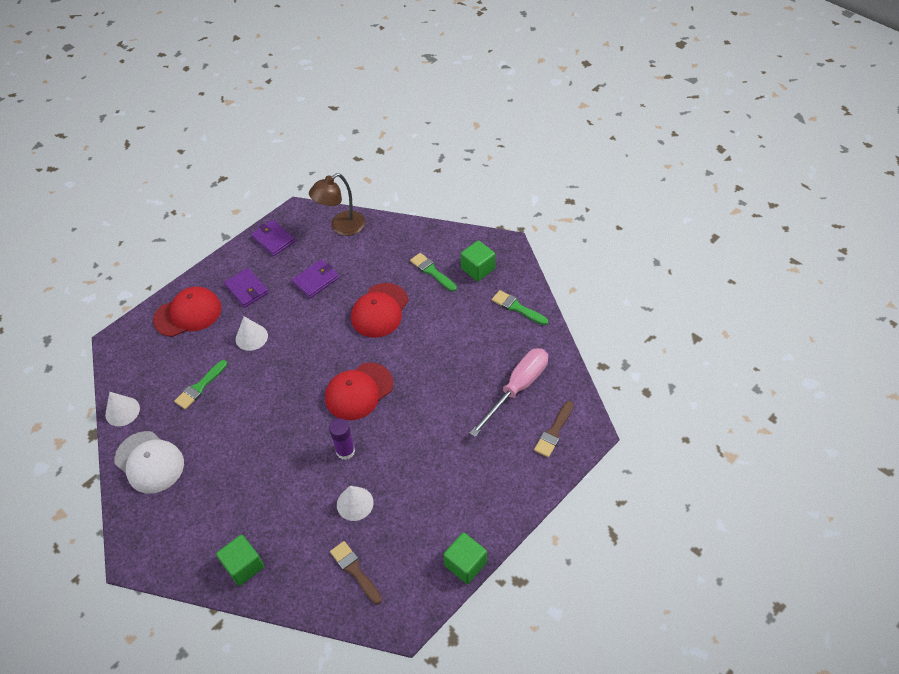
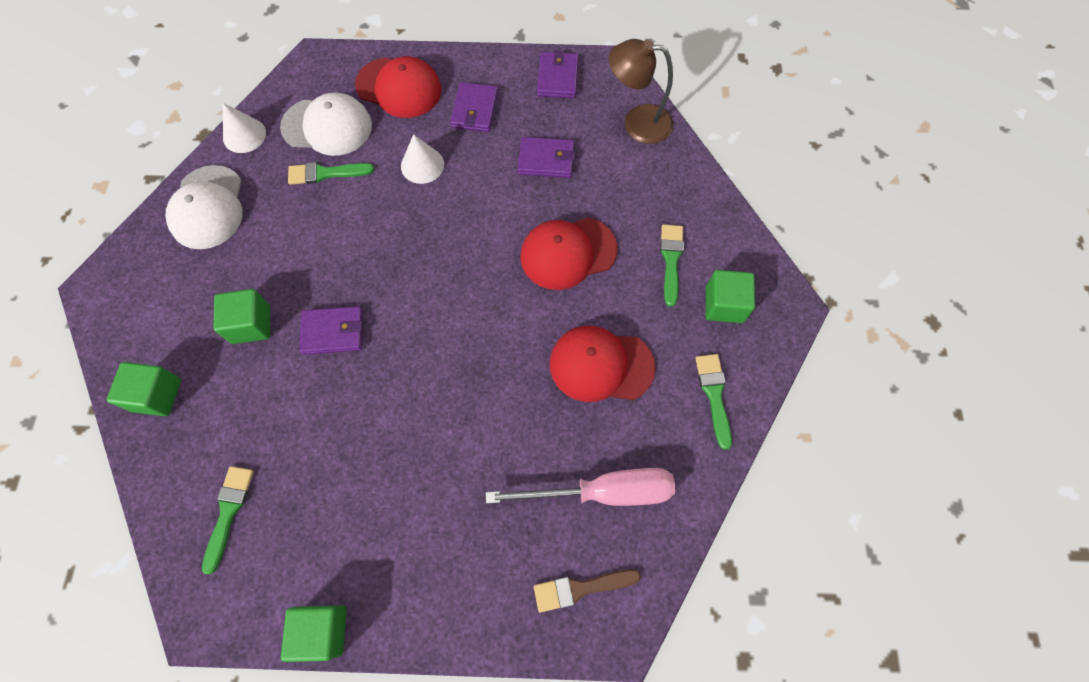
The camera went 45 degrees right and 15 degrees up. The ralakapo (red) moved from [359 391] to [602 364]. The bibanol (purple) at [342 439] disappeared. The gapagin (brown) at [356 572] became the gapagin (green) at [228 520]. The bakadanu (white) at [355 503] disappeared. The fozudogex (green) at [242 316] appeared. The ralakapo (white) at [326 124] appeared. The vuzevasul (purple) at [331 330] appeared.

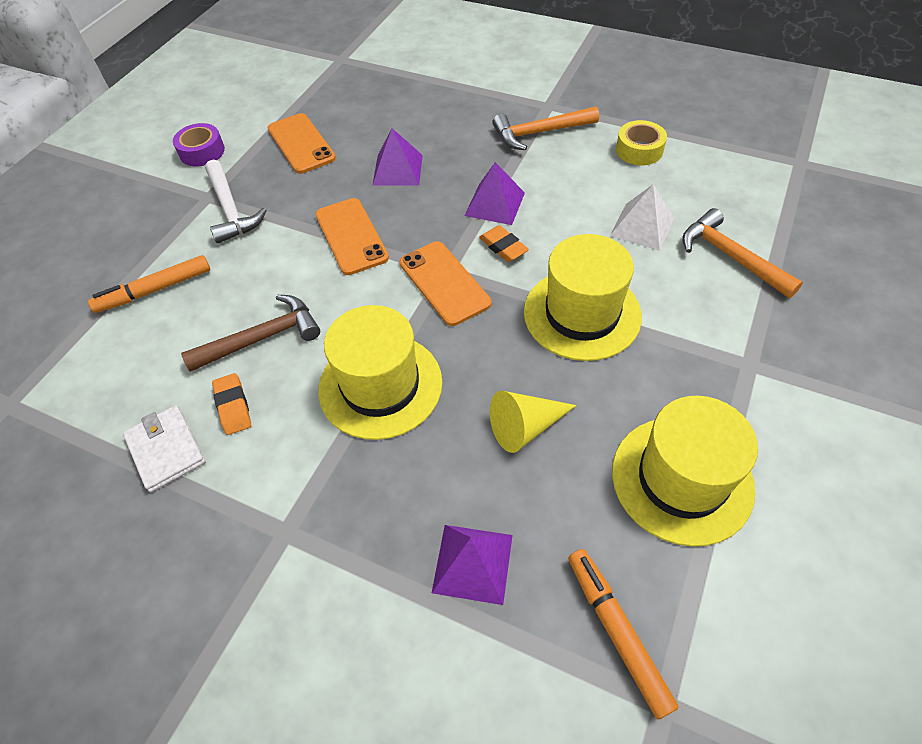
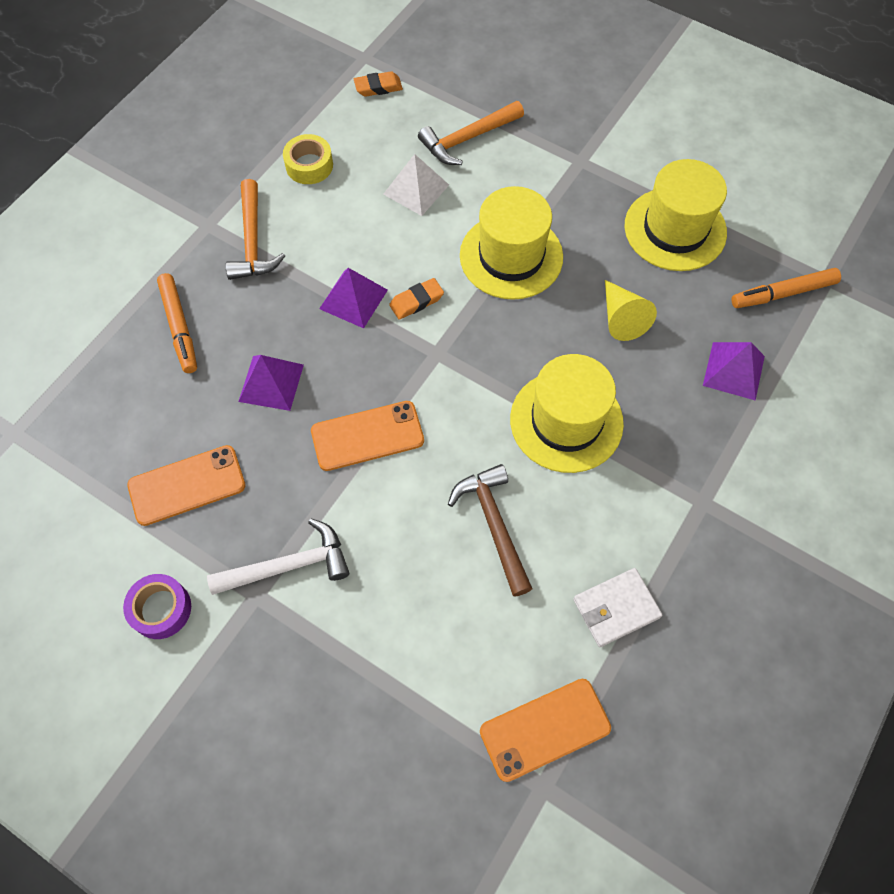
The camera went 85 degrees left and 10 degrees up. The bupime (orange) moved from [149 284] to [177 323]. The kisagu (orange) moved from [231 404] to [378 84]. The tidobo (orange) moved from [445 283] to [545 730].

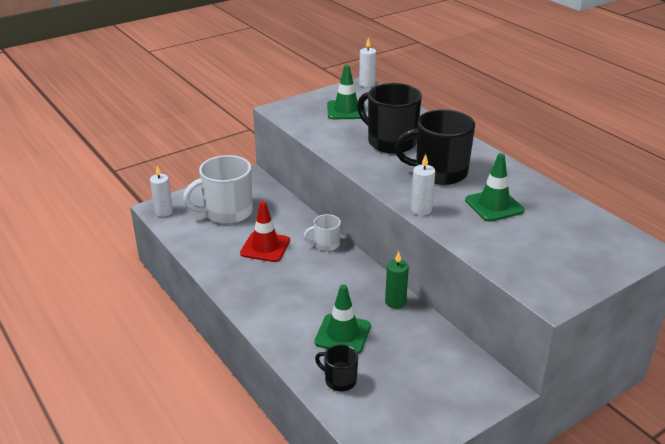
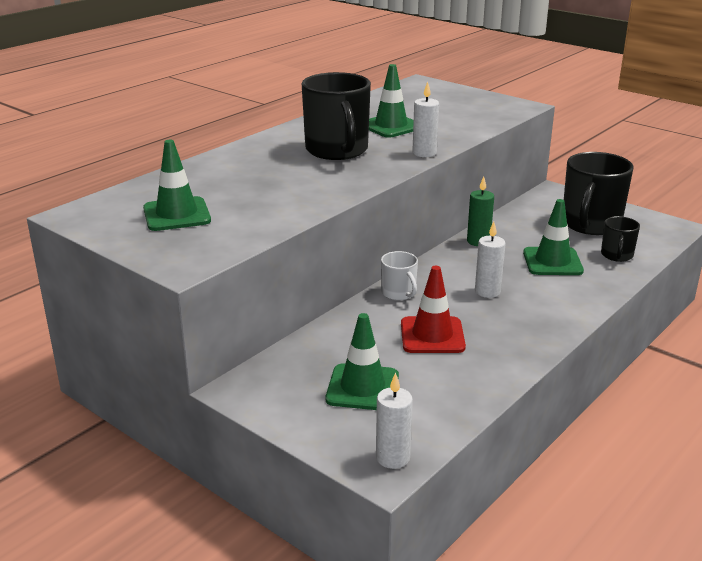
The camera went 105 degrees left and 5 degrees down. The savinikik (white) at [218 189] was replaced by the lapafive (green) at [362 361]. The savinikik (black) moved from [389 118] to [599 193]. The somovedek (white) moved from [367 62] to [490 260].

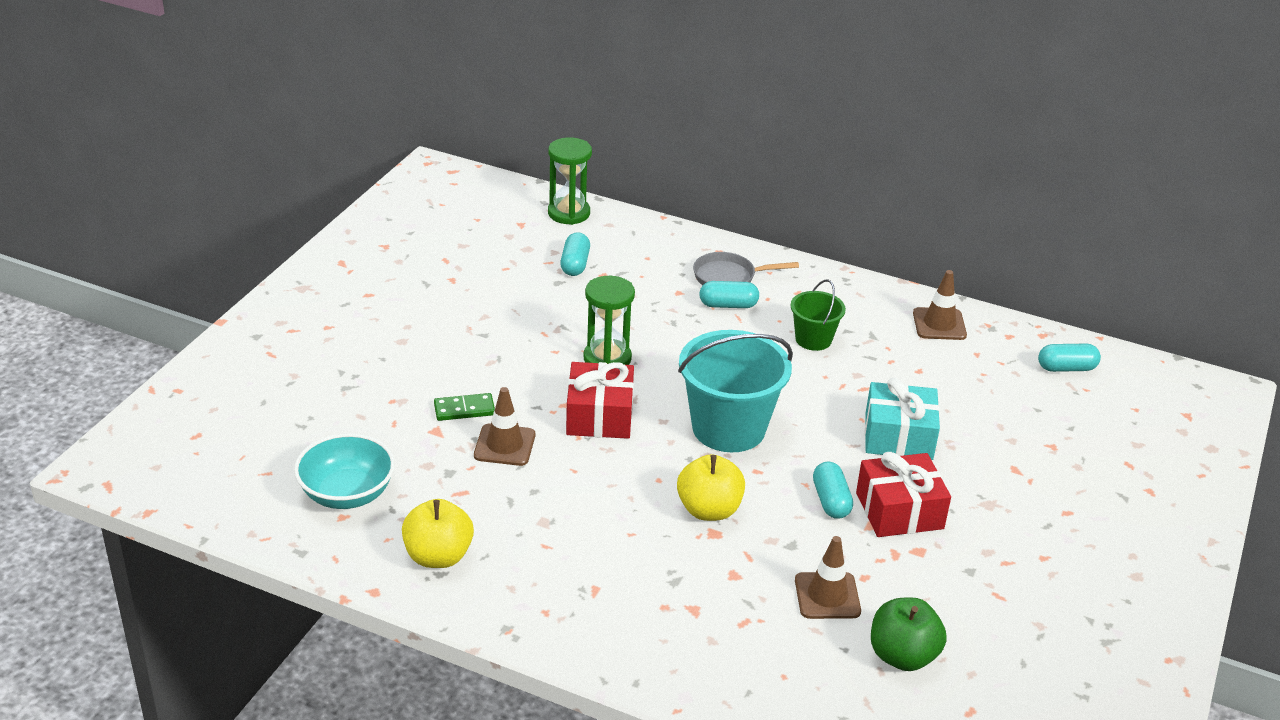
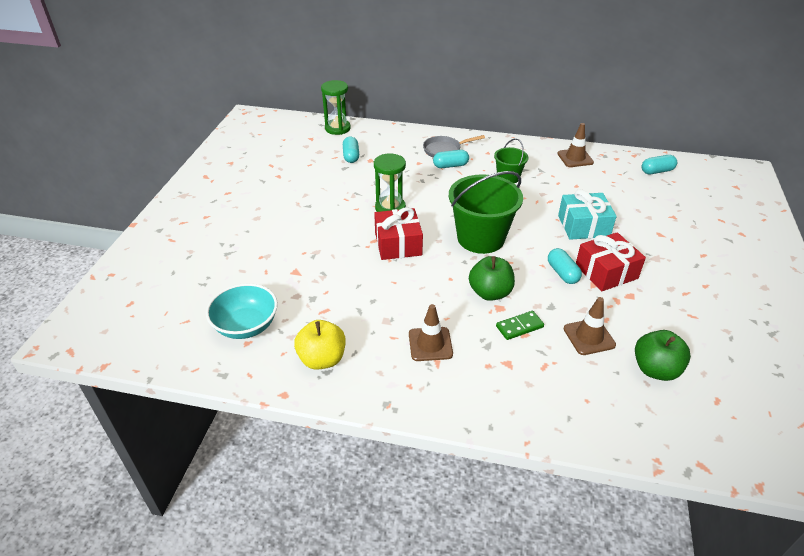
The camera went 10 degrees left and 5 degrees up. The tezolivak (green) moved from [464 407] to [520 325]. The lapafive (brown) moved from [504 426] to [431 332]. The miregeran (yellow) at [711 487] became the miregeran (green) at [492 278]. The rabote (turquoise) at [735 391] became the rabote (green) at [486 212].

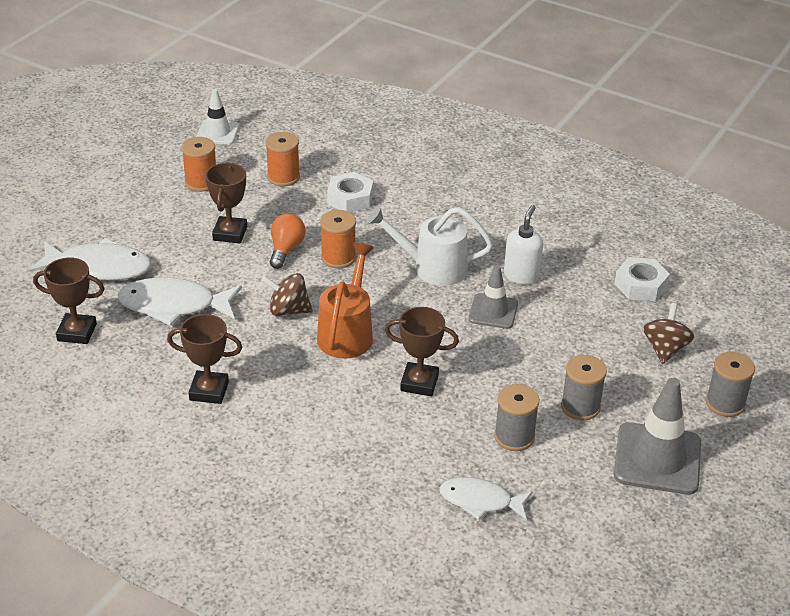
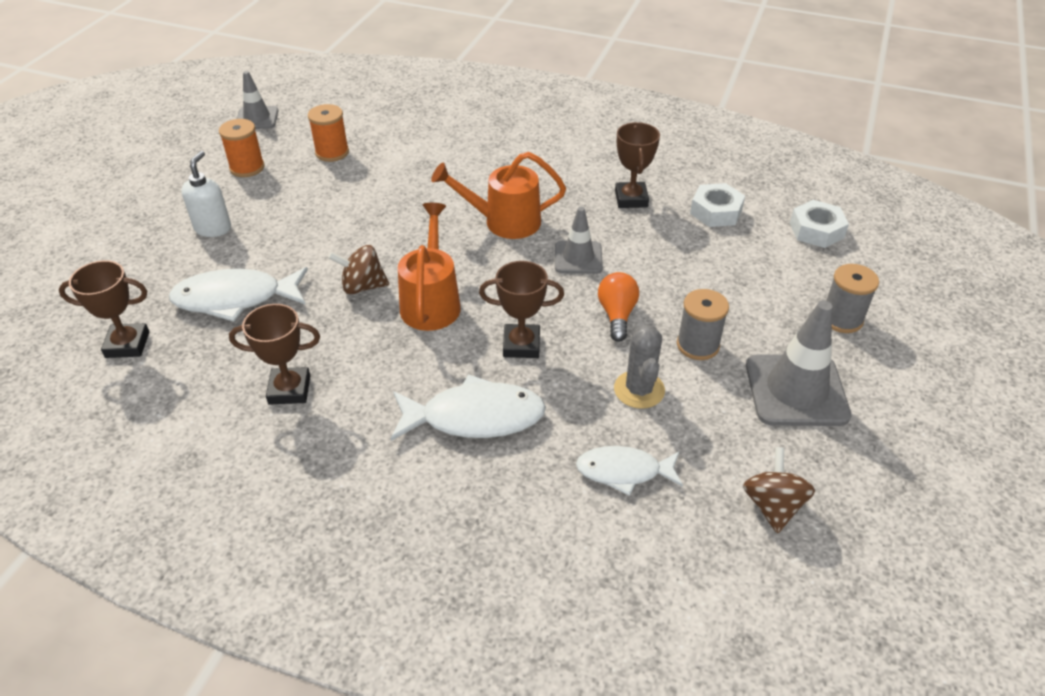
The camera went 10 degrees left and 5 degrees up. The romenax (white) moved from [90 259] to [468 407]. The lapafive (white) at [218 117] became the lapafive (grey) at [257 100]. The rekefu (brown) moved from [226 203] to [637 165]. The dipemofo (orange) moved from [288 241] to [618 307]. The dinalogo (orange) at [338 239] disappeared. The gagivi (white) moved from [350 192] to [819 224]. The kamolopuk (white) at [430 246] became the kamolopuk (orange) at [498 195]. The dinalogo (grey) at [517 417] was replaced by the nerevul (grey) at [639 366]. The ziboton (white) moved from [523 245] to [206 194]. The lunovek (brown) moved from [668 333] to [779 490].

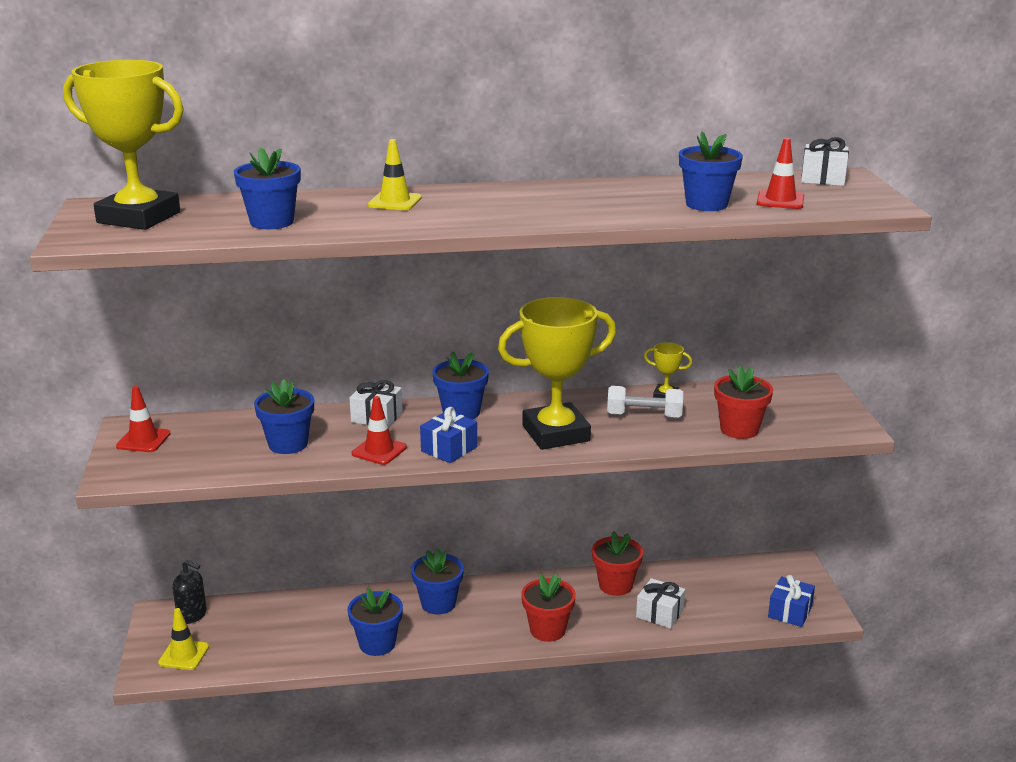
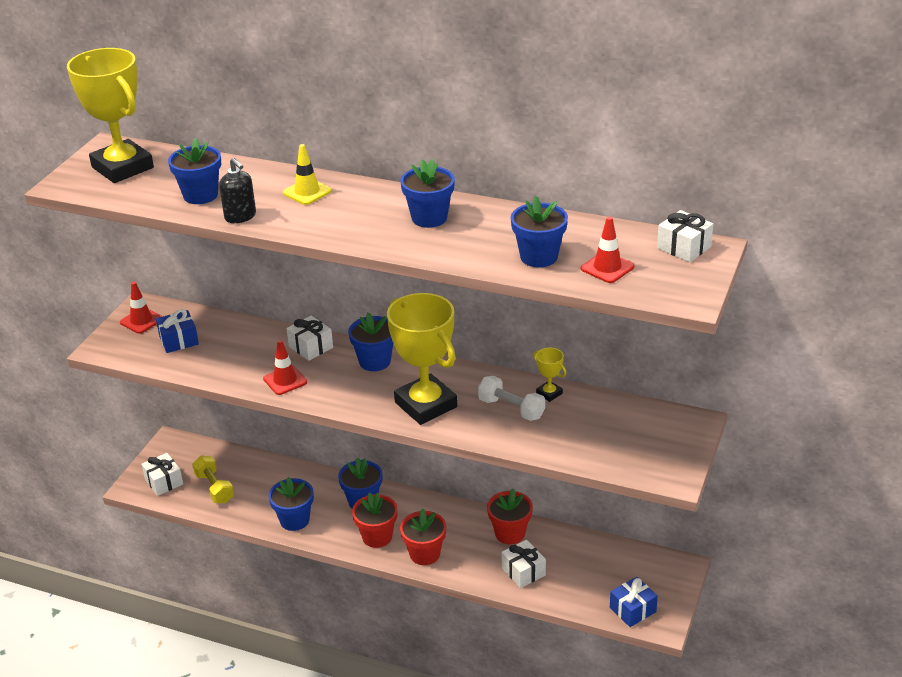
The camera went 30 degrees right and 10 degrees up. The lapafive (yellow) at [183 639] was replaced by the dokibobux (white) at [162 474]. The ziboton (black) moved from [189 592] to [237 190]. The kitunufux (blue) moved from [284 416] to [427 193]. The dokibobux (blue) moved from [448 435] to [177 331]. The rekefu (yellow) at [557 373] turned 45 degrees clockwise. The kitunufux (red) moved from [743 402] to [375 520]. The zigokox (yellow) at [213 479] appeared.

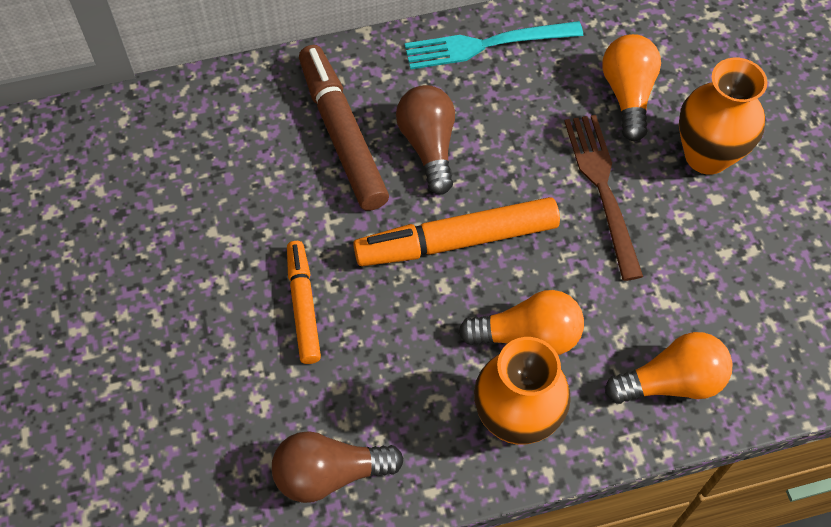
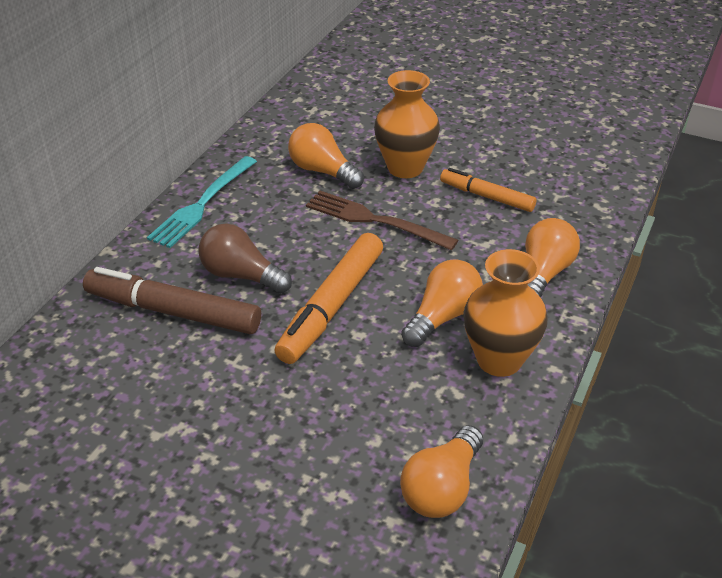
The camera went 50 degrees left and 20 degrees down. The dipemofo (brown) at [338 467] became the dipemofo (orange) at [441 471]. The bupime (orange) moved from [304 302] to [488 190].

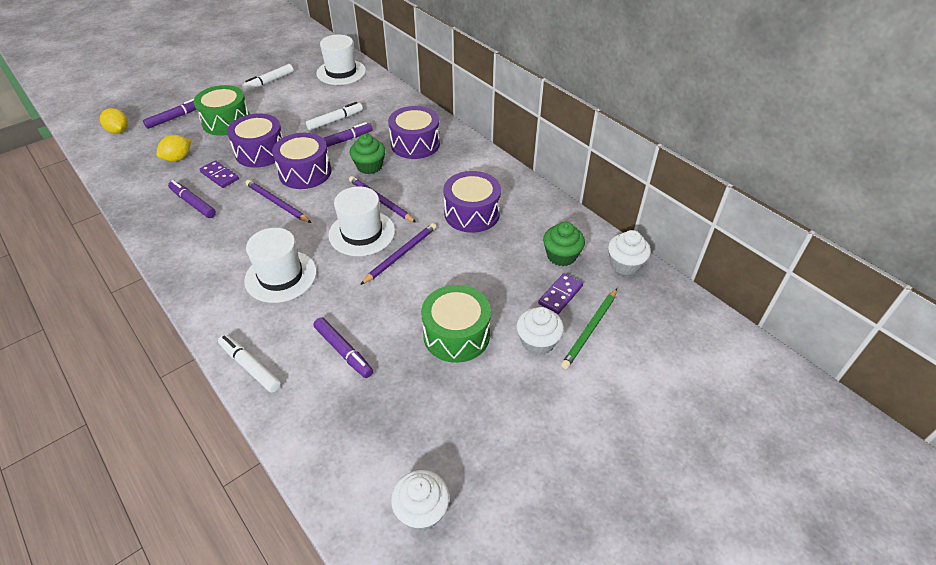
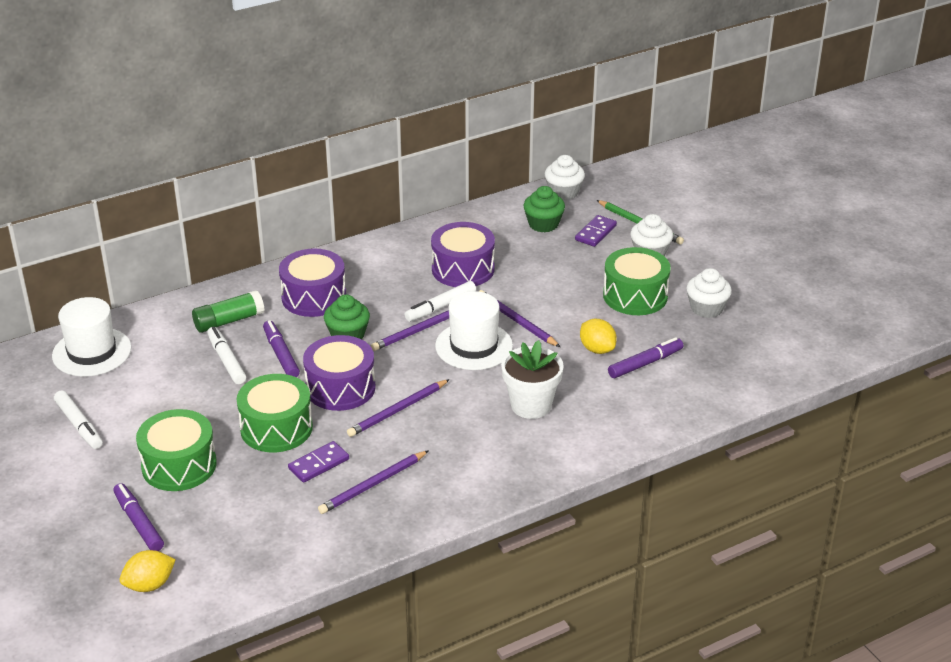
The camera went 80 degrees left and 10 degrees down. The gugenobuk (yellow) moved from [173 148] to [598 336]. The bupime (purple) at [192 199] was replaced by the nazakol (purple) at [373 482]. The bupime (white) moved from [249 364] to [440 301]. The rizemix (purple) at [255 140] became the rizemix (green) at [275 413]. The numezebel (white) at [280 265] was replaced by the kitunufux (white) at [532 379]. The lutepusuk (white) moved from [420 500] to [709 293]. The tezolivak (purple) at [560 293] turned 75 degrees clockwise. The bibanol (green) at [228 311] appeared.

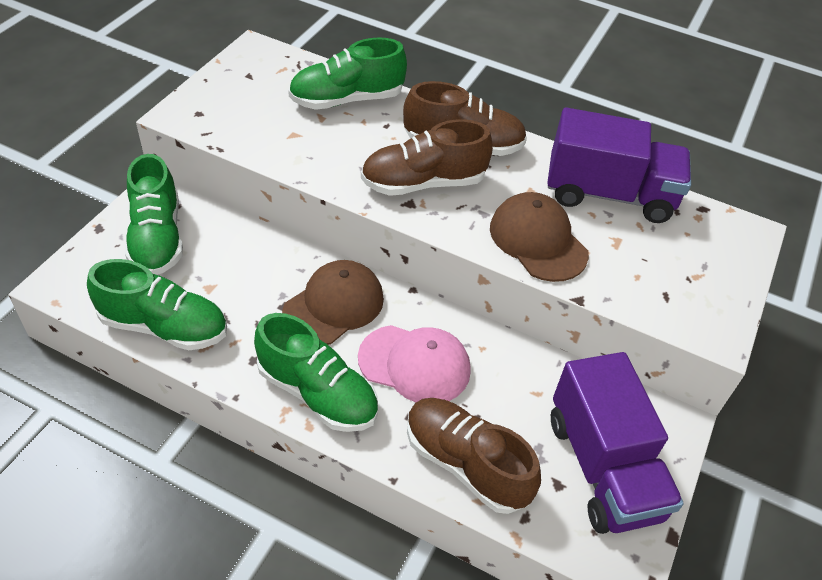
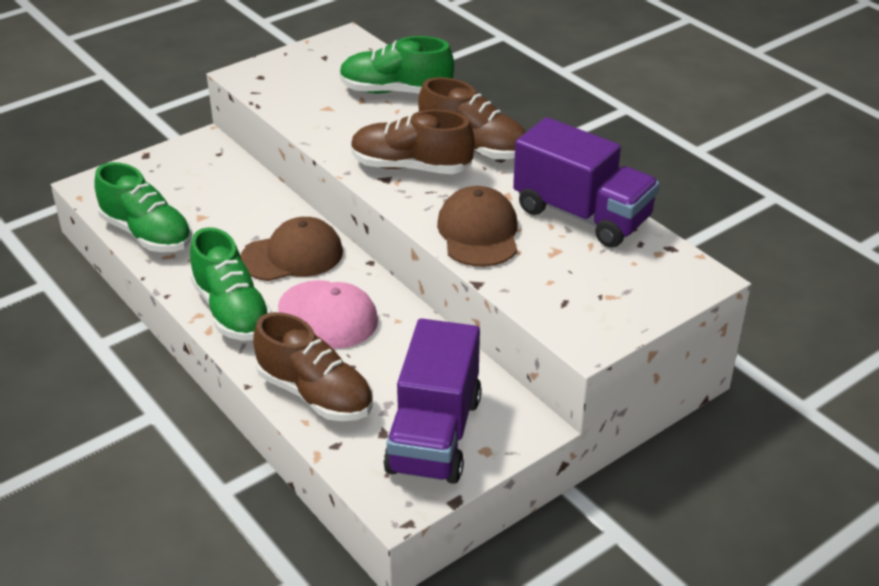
The camera went 30 degrees right and 10 degrees down. The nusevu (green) at [154 214] disappeared. The nusevu (brown) at [474 456] turned 150 degrees clockwise.

